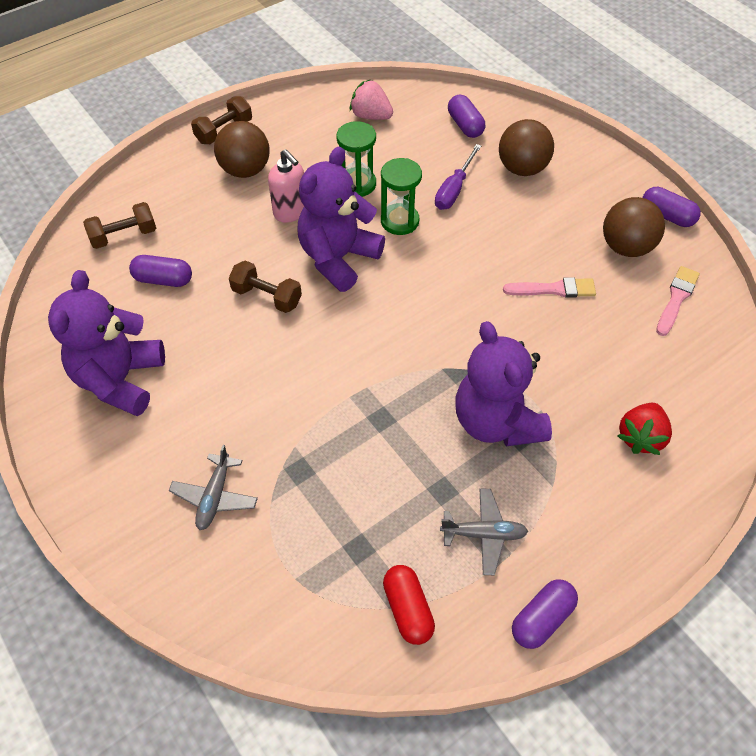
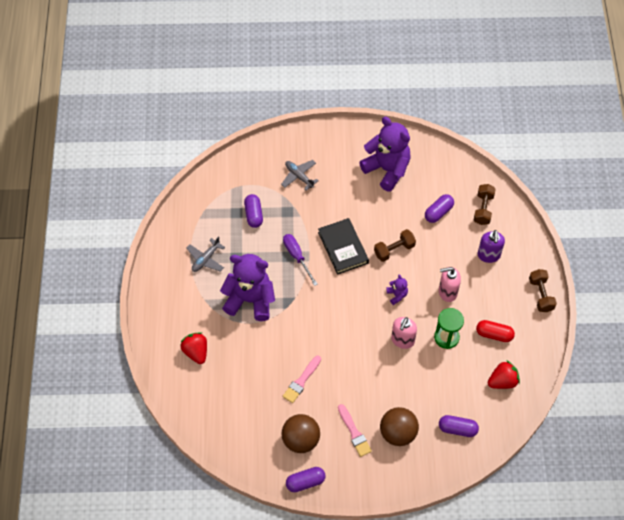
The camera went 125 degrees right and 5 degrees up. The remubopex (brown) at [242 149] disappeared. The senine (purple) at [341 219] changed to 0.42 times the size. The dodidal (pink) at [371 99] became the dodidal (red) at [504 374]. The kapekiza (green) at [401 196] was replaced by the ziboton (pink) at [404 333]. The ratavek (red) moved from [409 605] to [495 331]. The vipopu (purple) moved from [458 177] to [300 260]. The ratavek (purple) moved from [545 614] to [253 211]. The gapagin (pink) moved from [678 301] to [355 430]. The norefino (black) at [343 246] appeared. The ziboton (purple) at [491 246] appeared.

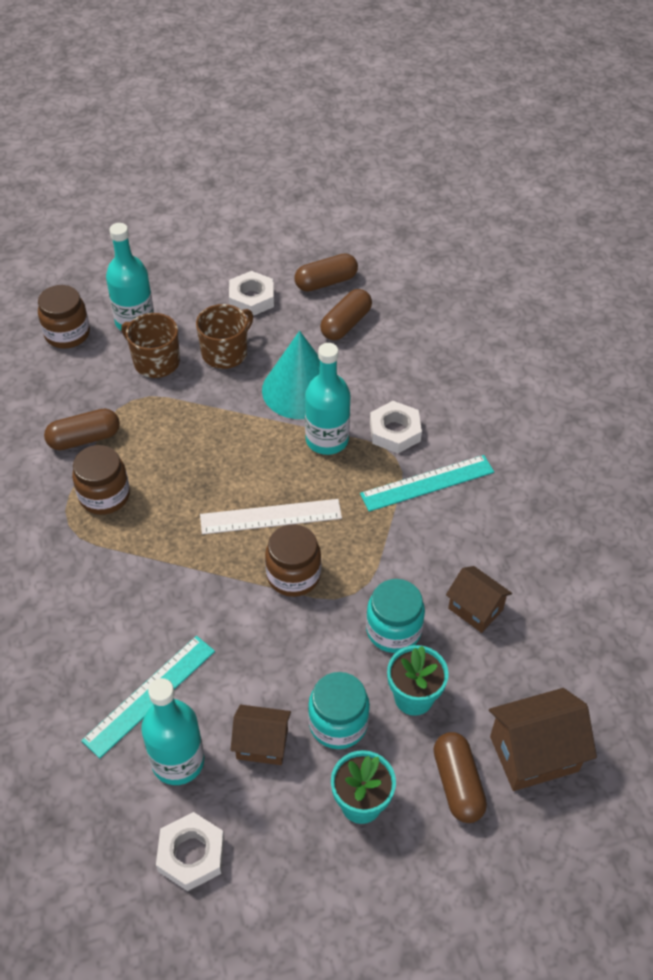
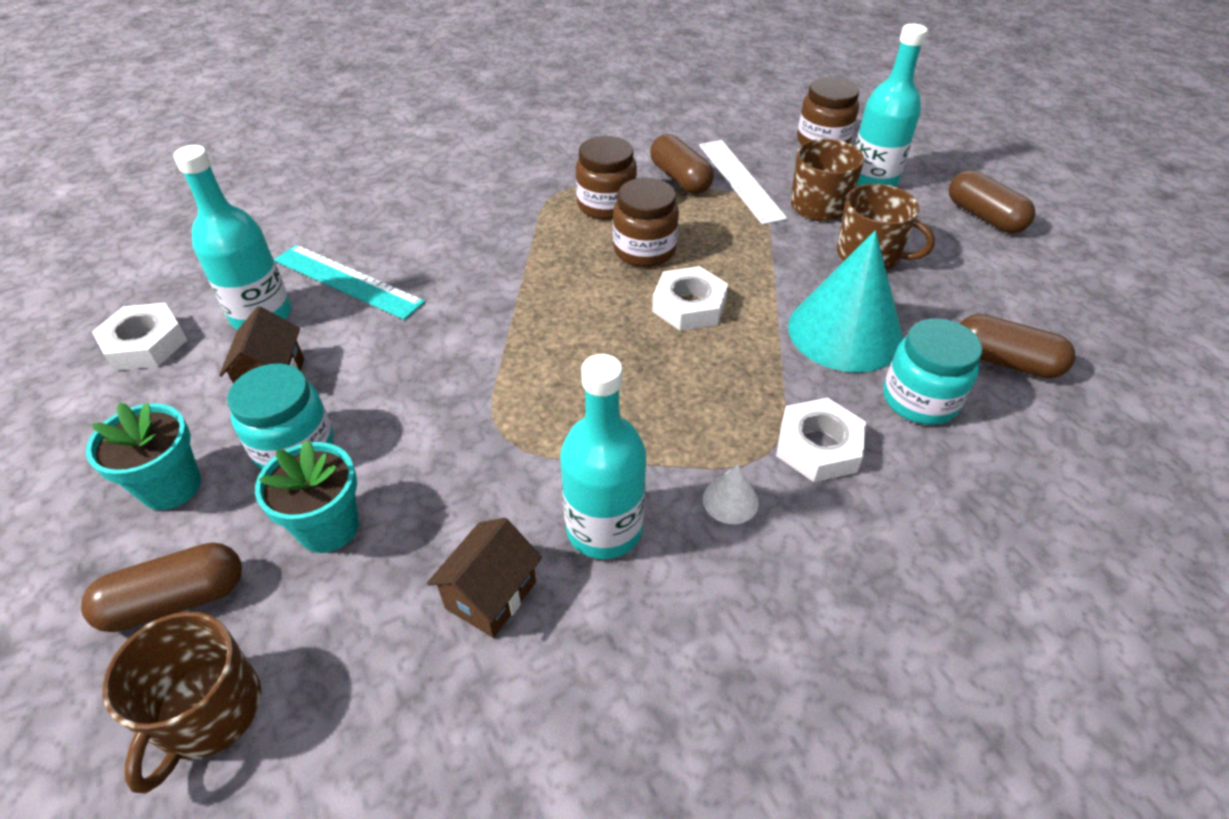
The camera went 80 degrees right and 5 degrees down. The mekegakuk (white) moved from [271 516] to [743 182]. The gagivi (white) moved from [251 293] to [690 298]. The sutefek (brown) moved from [293 560] to [646 222]. The ratavek (brown) moved from [326 272] to [992 201]. The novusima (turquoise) moved from [328 399] to [603 456]. The mekegakuk (turquoise) at [427 483] was replaced by the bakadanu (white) at [731 494]. The sutefek (turquoise) moved from [395 616] to [933 371]. The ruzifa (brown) at [543 739] was replaced by the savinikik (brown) at [181 702].

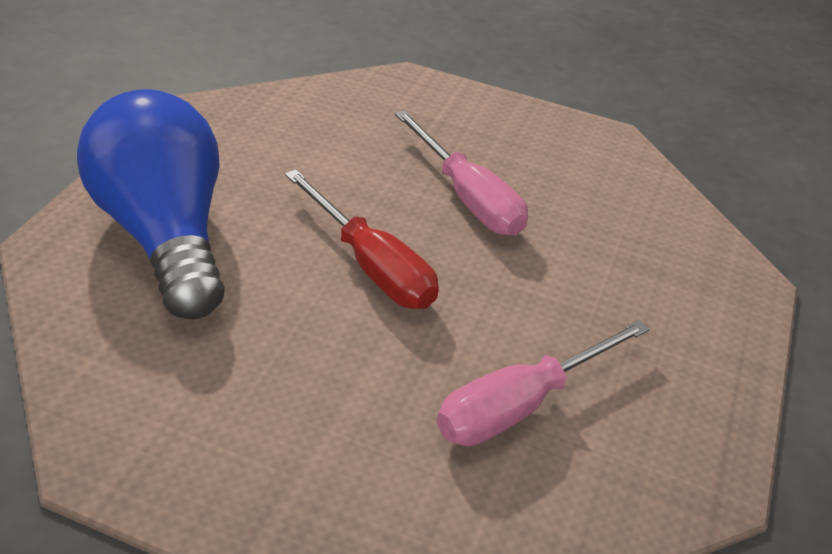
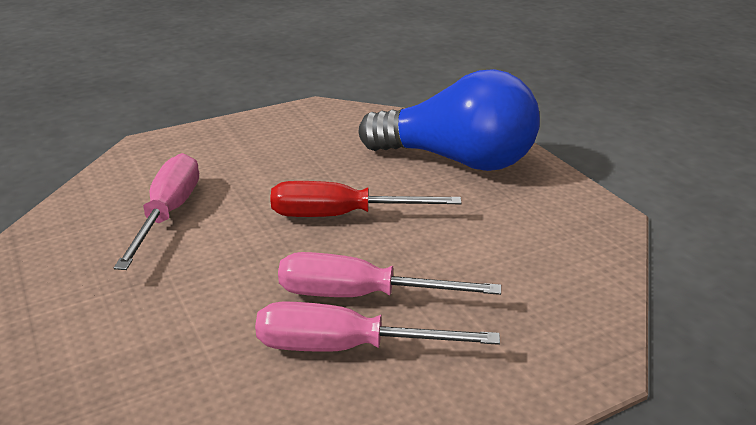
The camera went 135 degrees right and 10 degrees down. The vipopu (pink) at [377 327] appeared.

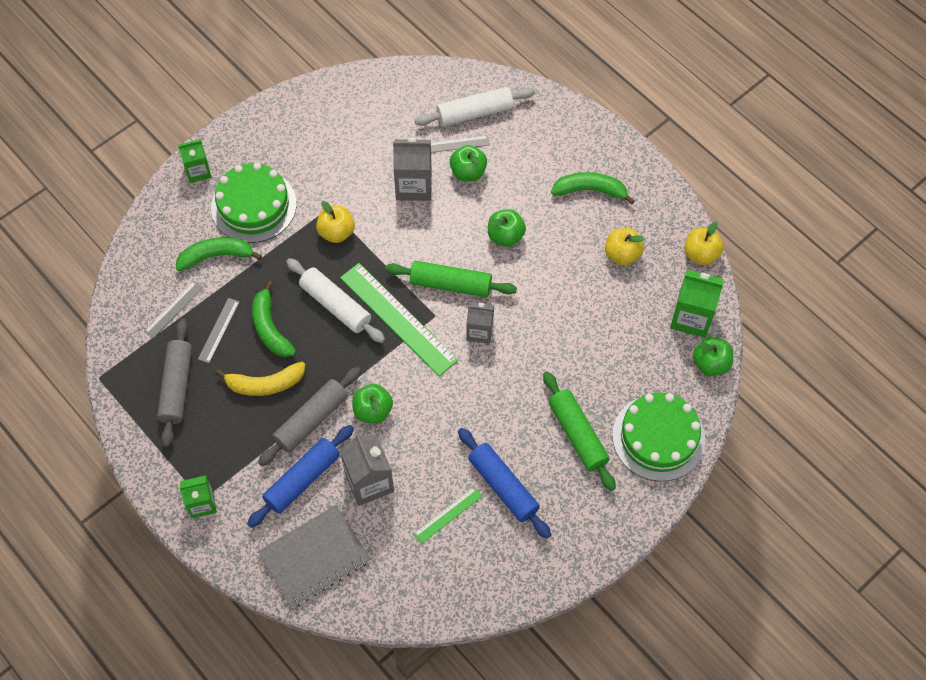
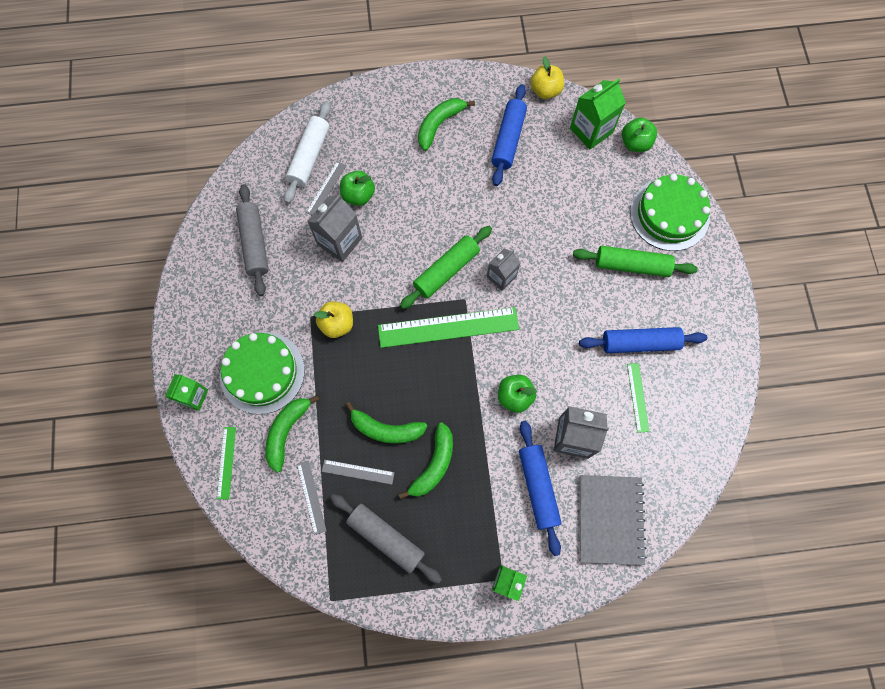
The camera went 55 degrees left and 10 degrees up. The mekegakuk (grey) at [218 330] turned 45 degrees counterclockwise. The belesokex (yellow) at [260 379] became the belesokex (green) at [426 461]. The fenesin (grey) moved from [309 416] to [252 240]. The fenesin (white) at [335 300] disappeared. The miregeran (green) at [507 228] disappeared. The miregeran (yellow) at [625 247] was replaced by the fenesin (blue) at [509 135]. The mekegakuk (green) at [226 463] appeared.

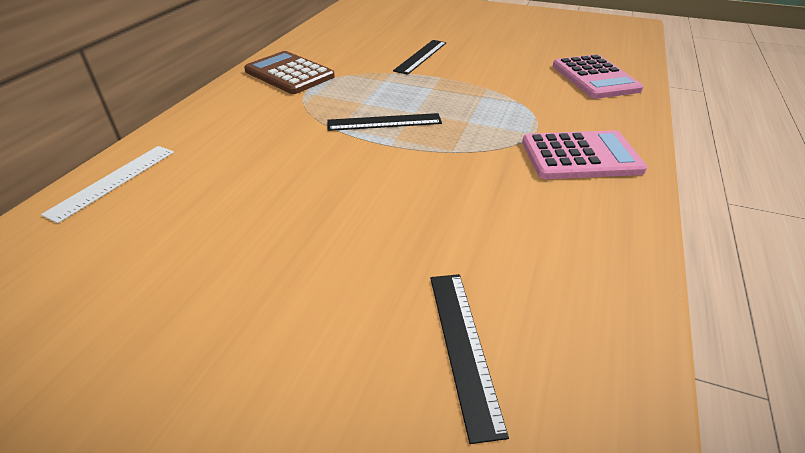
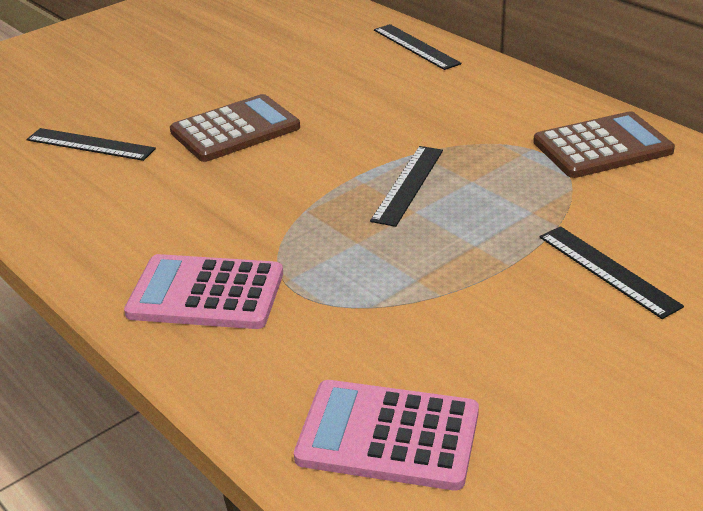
The camera went 120 degrees right and 5 degrees down. The mekegakuk (white) at [107 184] became the mekegakuk (black) at [417 47]. The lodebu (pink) at [584 154] turned 75 degrees clockwise. The lodebu (brown) at [235 128] appeared.

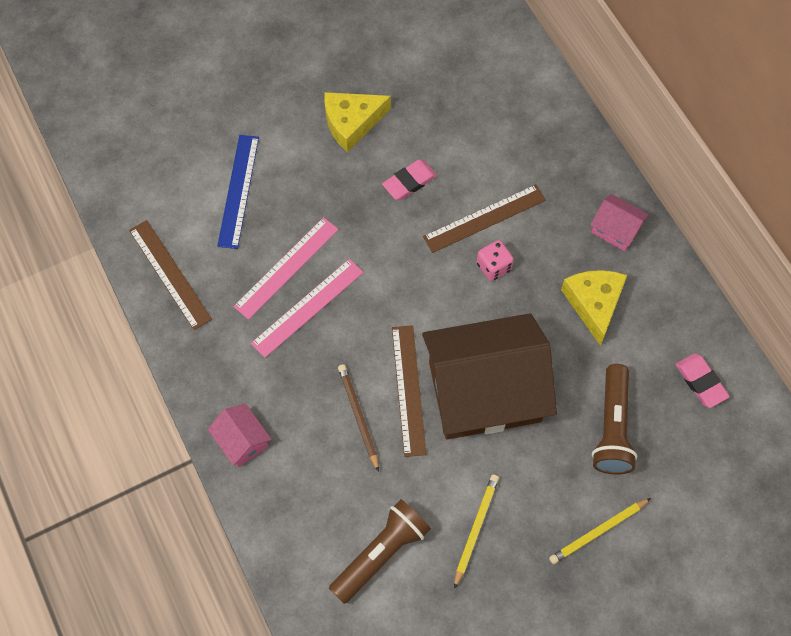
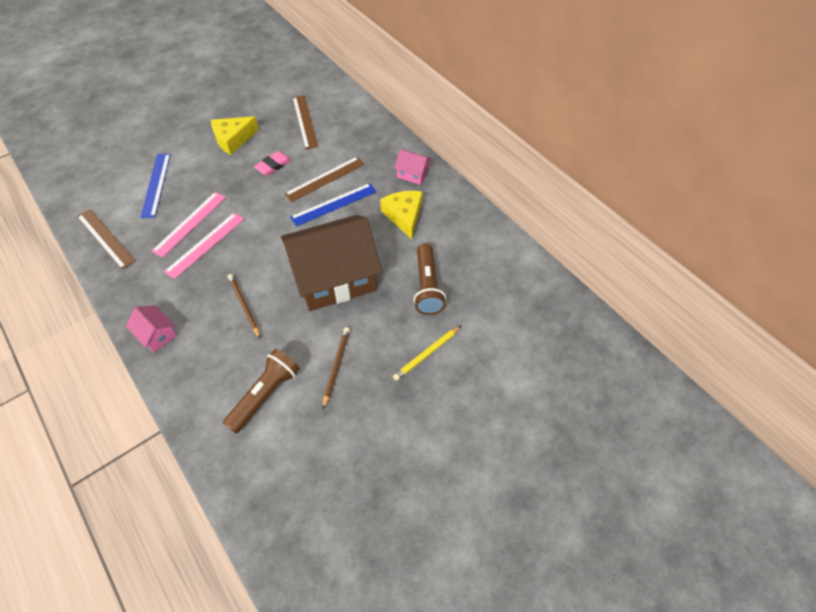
The camera went 10 degrees left and 10 degrees down. The mekegakuk (brown) moved from [409 391] to [305 122]. The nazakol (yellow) at [476 532] became the nazakol (brown) at [336 368]. The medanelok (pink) at [495 260] was replaced by the mekegakuk (blue) at [333 205]. The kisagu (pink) at [702 380] disappeared.

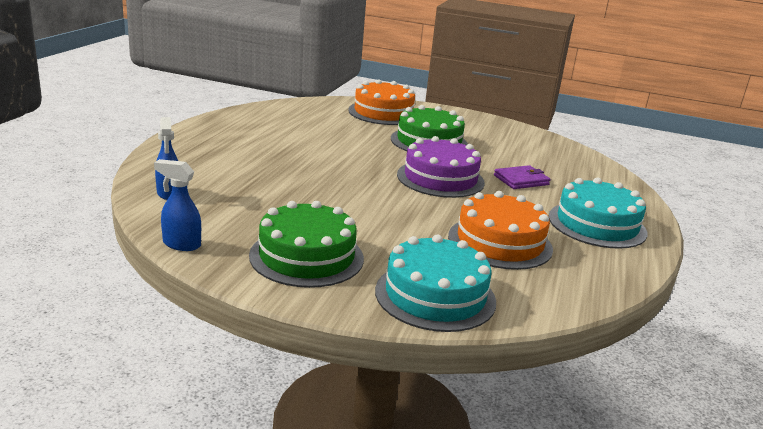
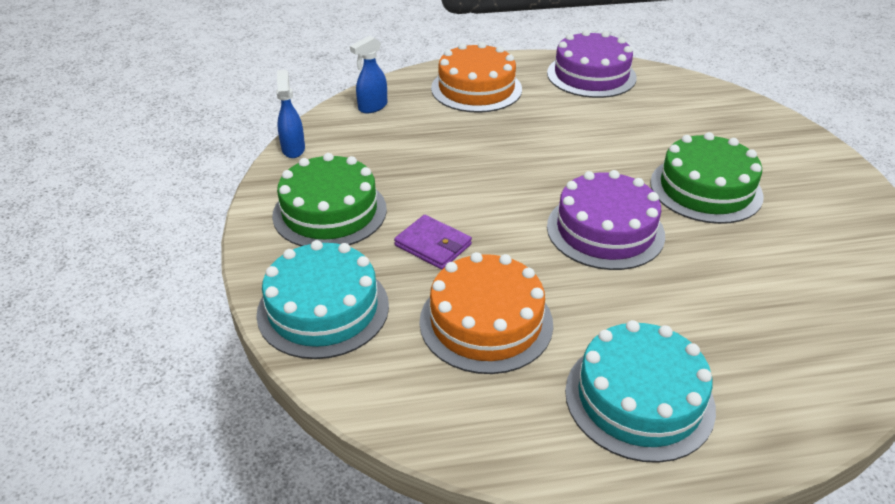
The camera went 65 degrees right and 15 degrees up. The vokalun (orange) moved from [381 102] to [476 77]. The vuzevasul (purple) moved from [522 177] to [433 242]. The vokalun (purple) at [592 64] appeared.

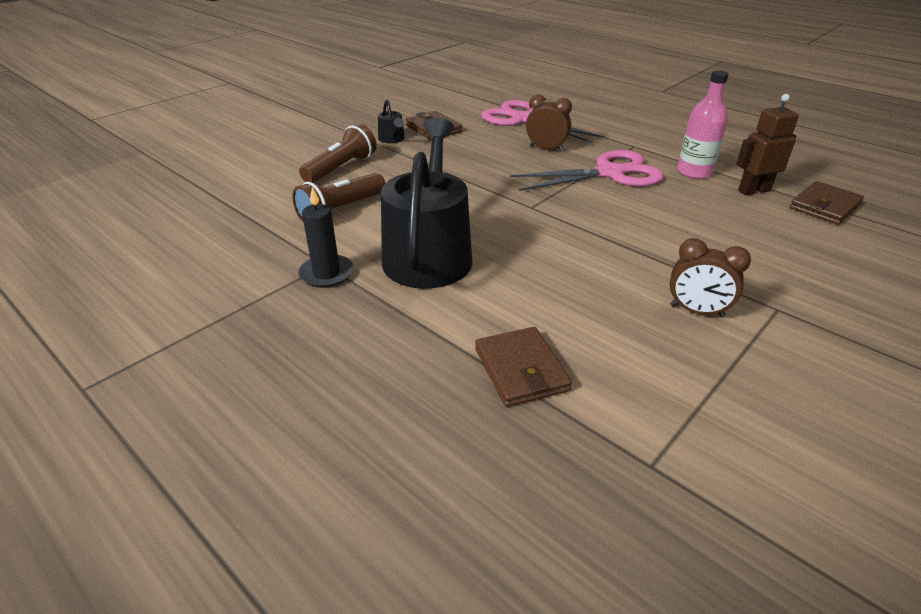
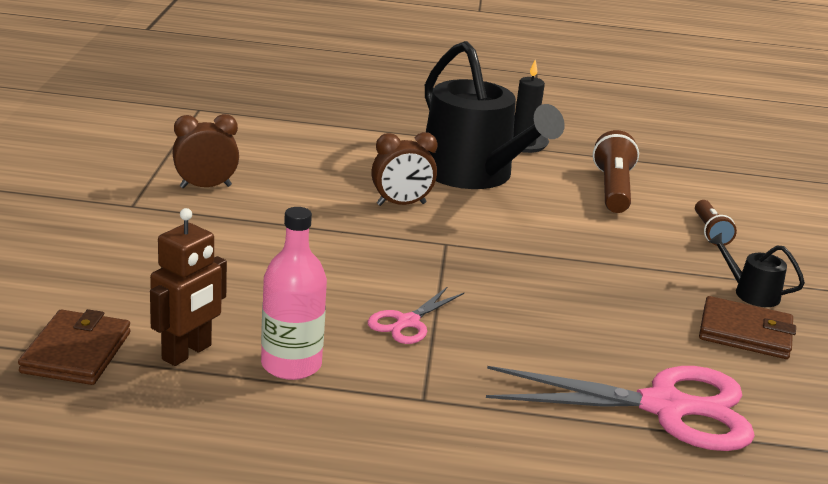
The camera went 140 degrees right and 10 degrees down. The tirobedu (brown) at [338 153] changed to 0.63 times the size. The vuzevasul (brown) at [523 367] disappeared. The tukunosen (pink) at [587 170] changed to 0.50 times the size. The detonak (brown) moved from [549 123] to [404 169].

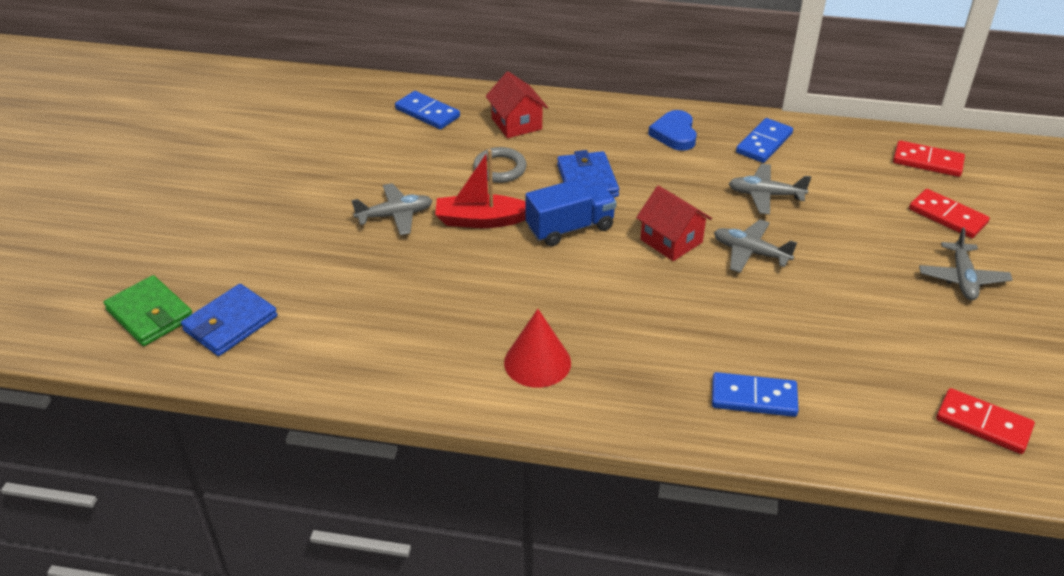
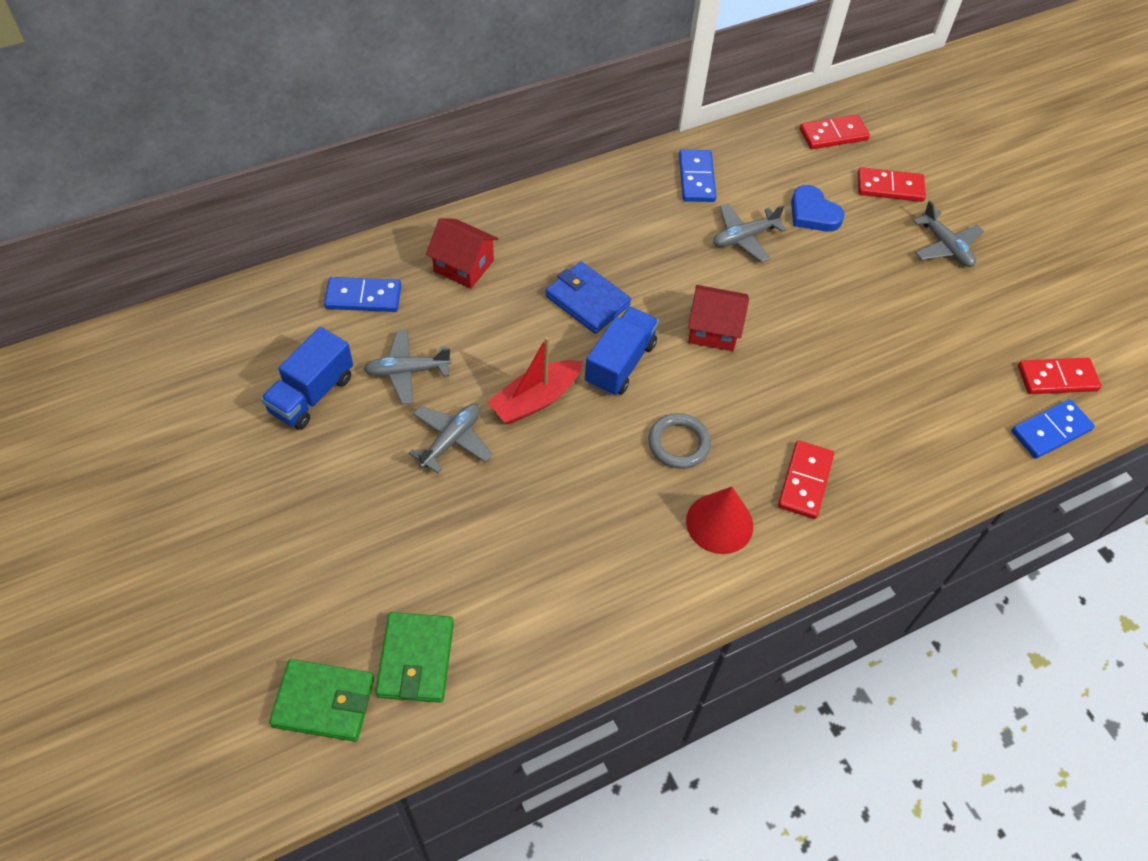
The camera went 40 degrees left and 15 degrees up. The vuzevasul (blue) at [229 320] became the vuzevasul (green) at [414 657]. The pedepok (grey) moved from [500 165] to [679 441]. The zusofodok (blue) moved from [672 130] to [818 208]. The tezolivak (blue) moved from [755 394] to [1053 429]. The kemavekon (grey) moved from [755 246] to [407 367]. The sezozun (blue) at [307 378] appeared. The tezolivak (red) at [806 479] appeared.

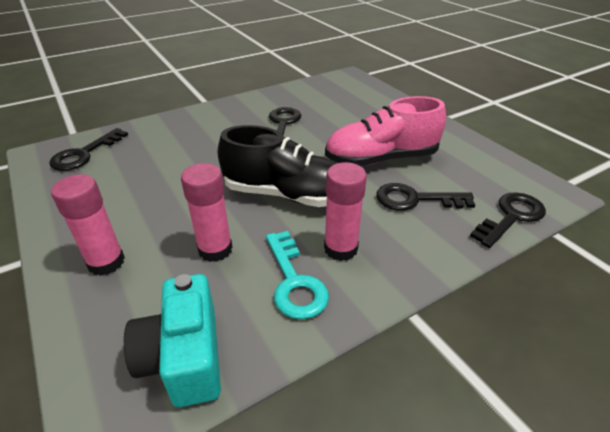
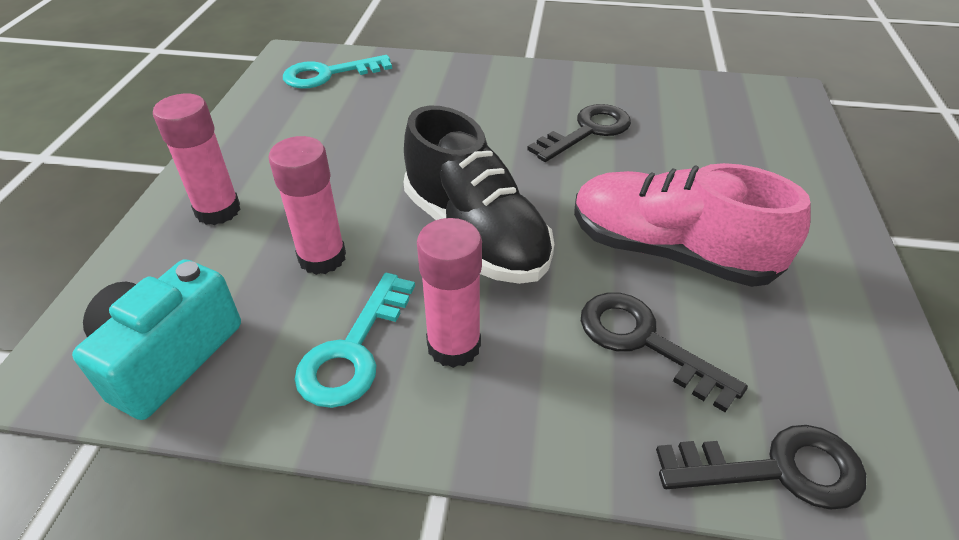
The camera went 40 degrees right and 5 degrees up. The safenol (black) at [88 149] became the safenol (turquoise) at [337 72].

